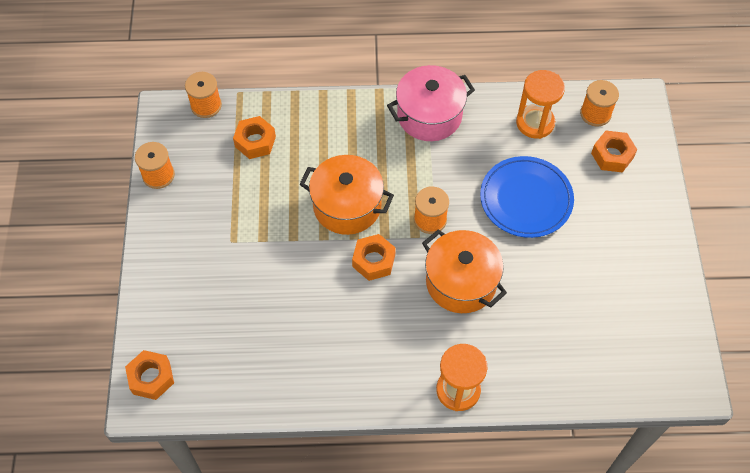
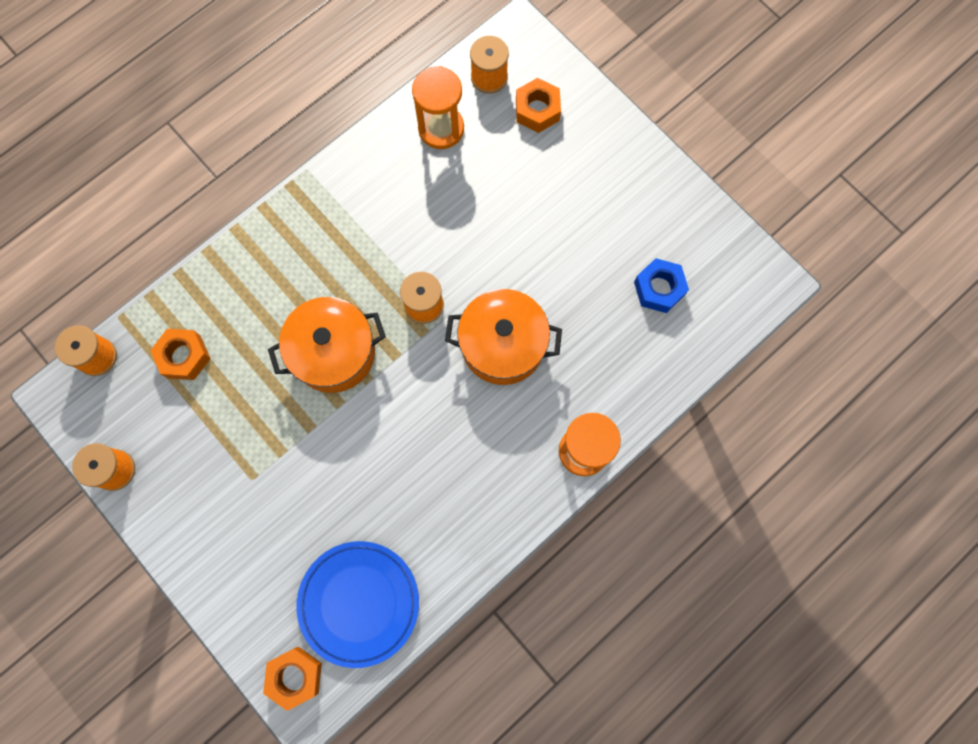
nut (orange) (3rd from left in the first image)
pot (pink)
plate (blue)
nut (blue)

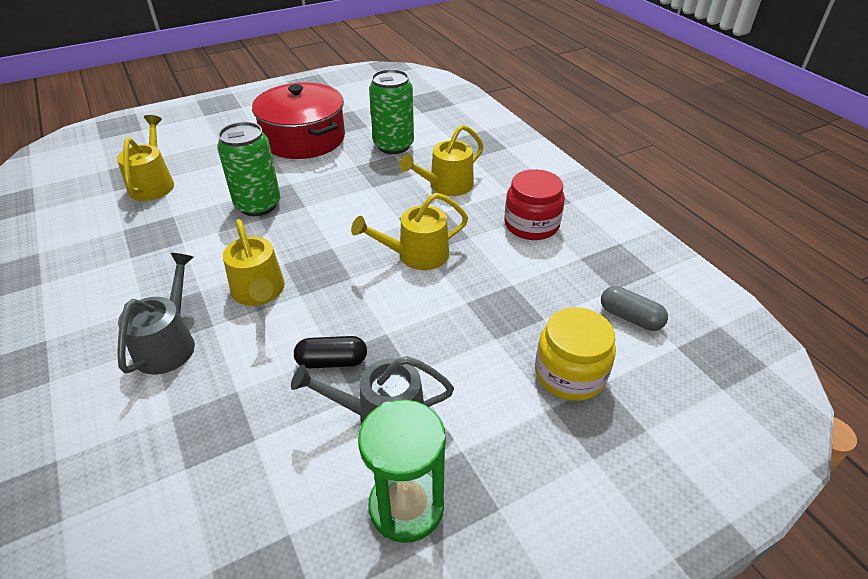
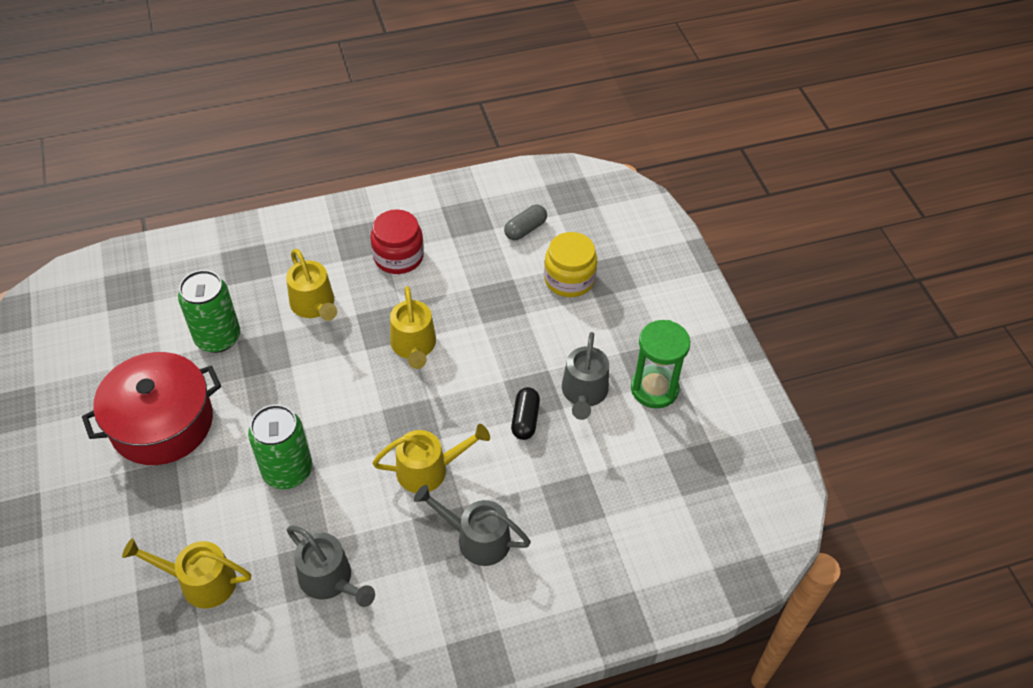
watering can (grey) (1st from left)

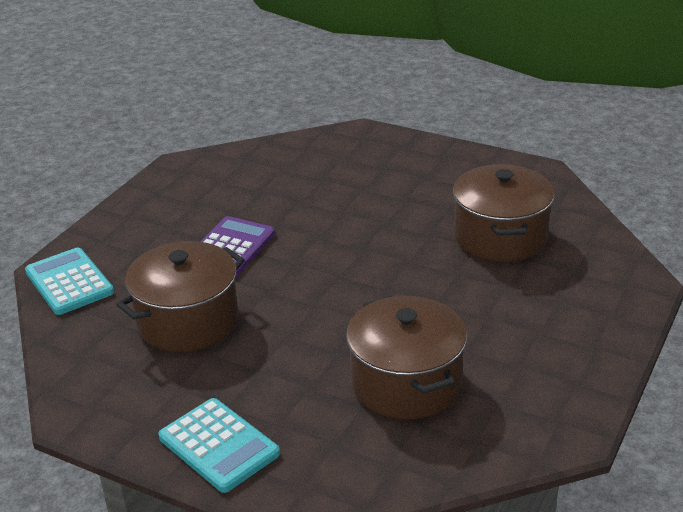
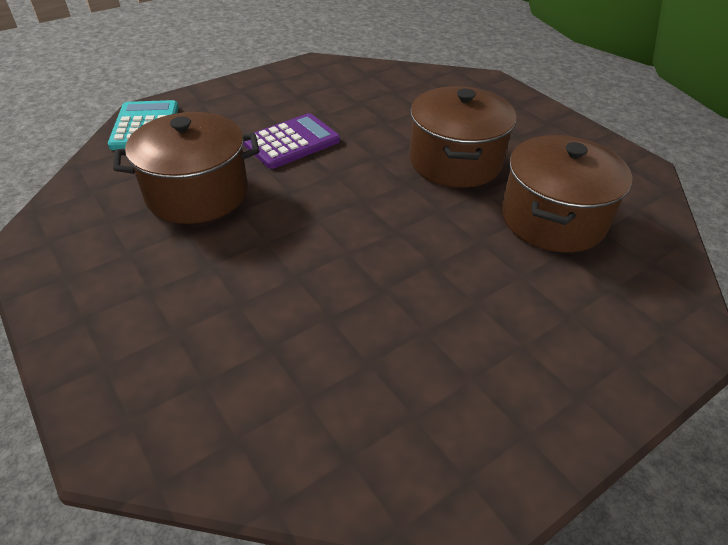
calculator (turquoise) (2nd from left in the first image)
pot (brown) (2nd from left)

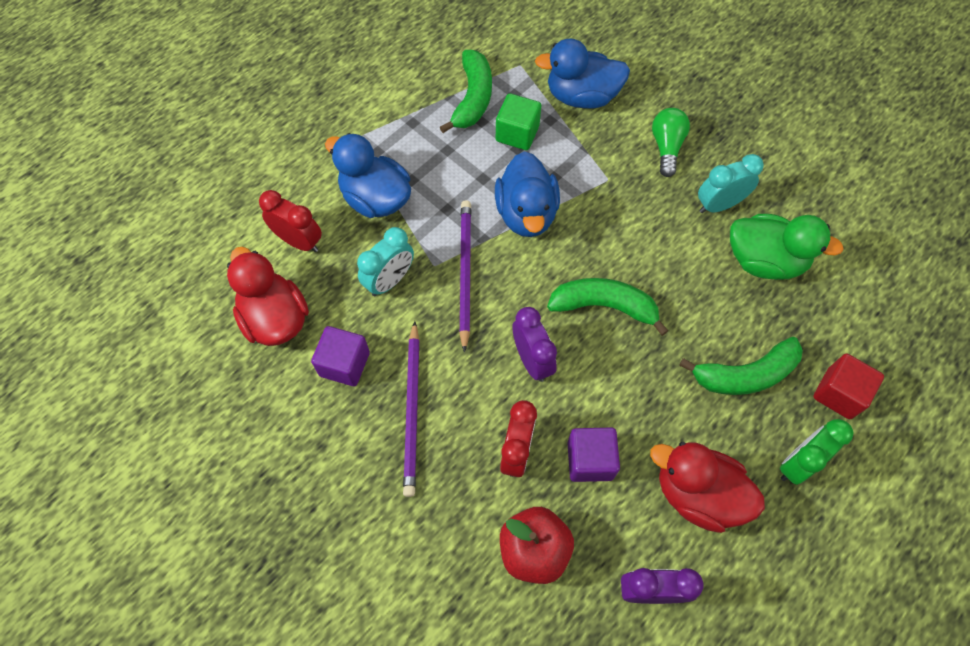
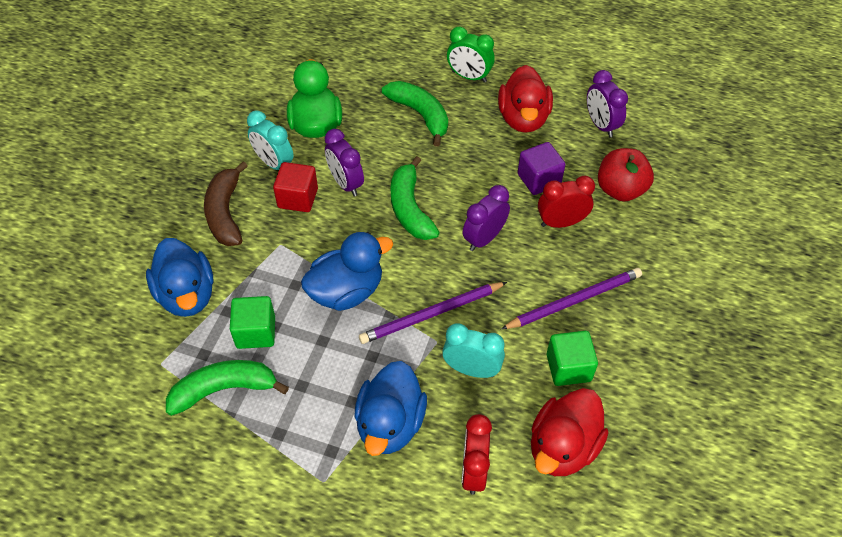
cube (green) (2nd from left)
banana (brown)
cube (red)
clock (purple) (1st from left)

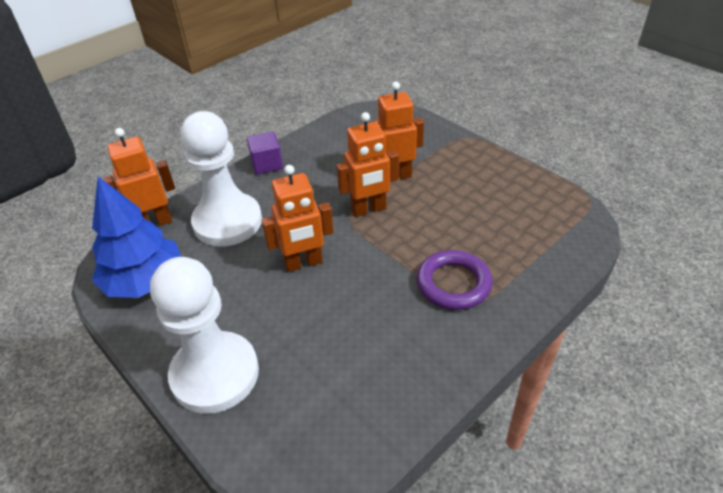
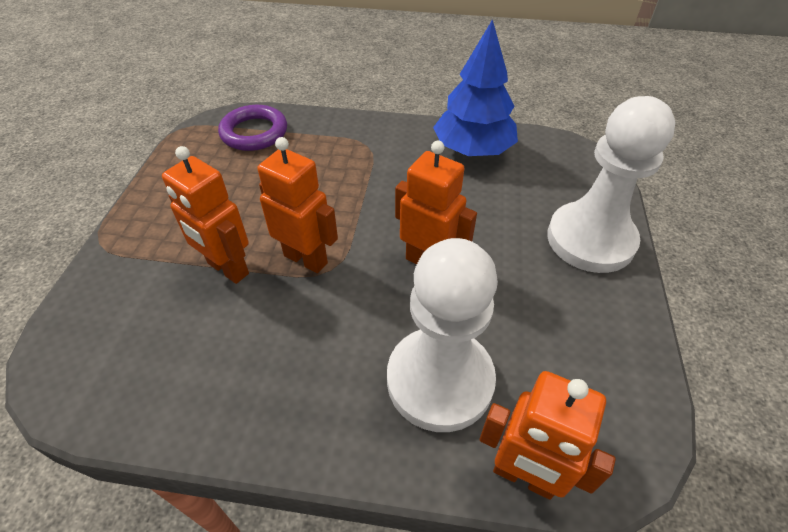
tree (blue)
cube (purple)
ring (purple)

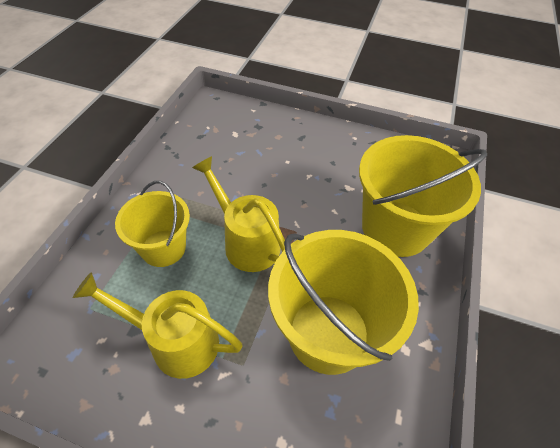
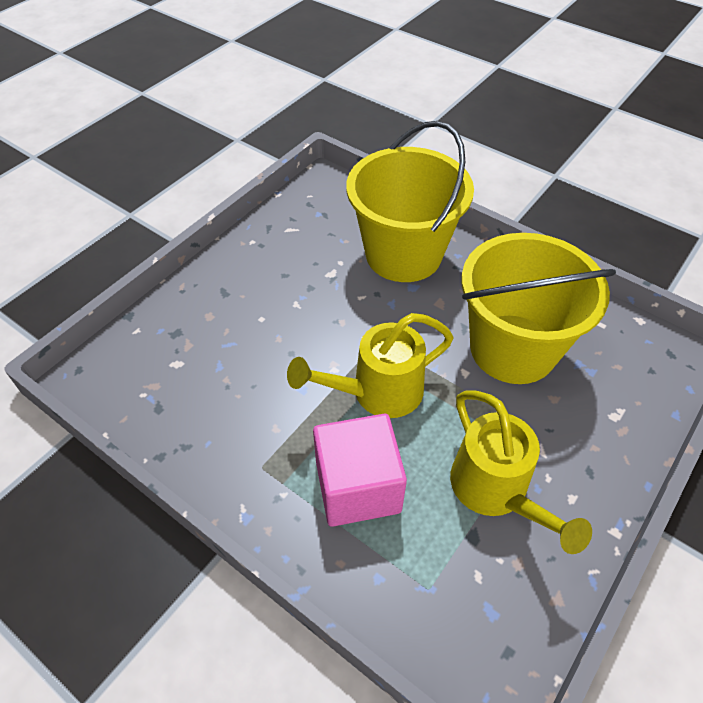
watering can (yellow) (2nd from left)
cube (pink)

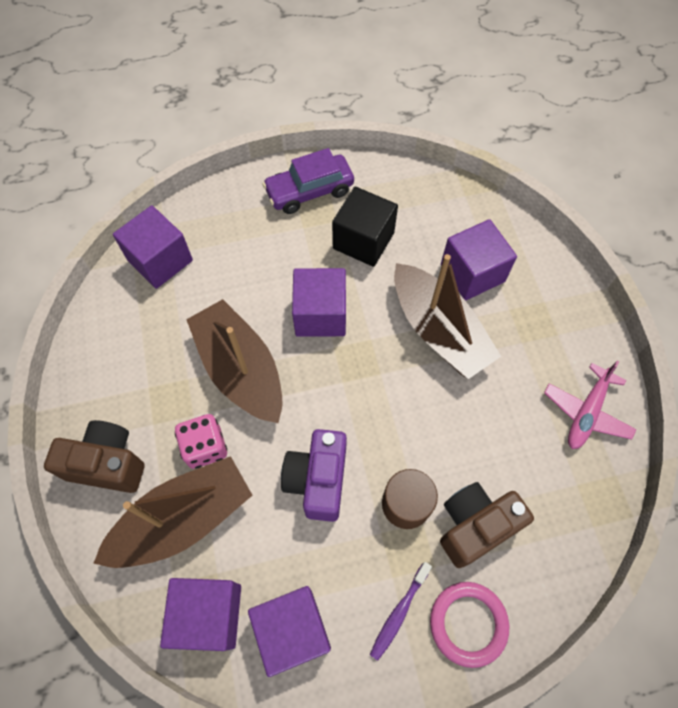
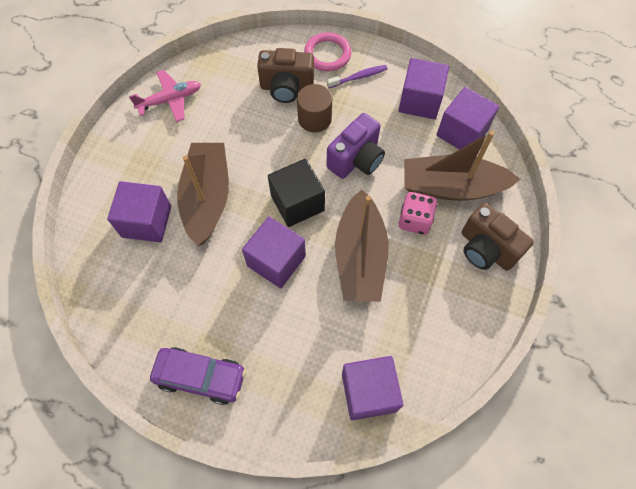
cube (black)

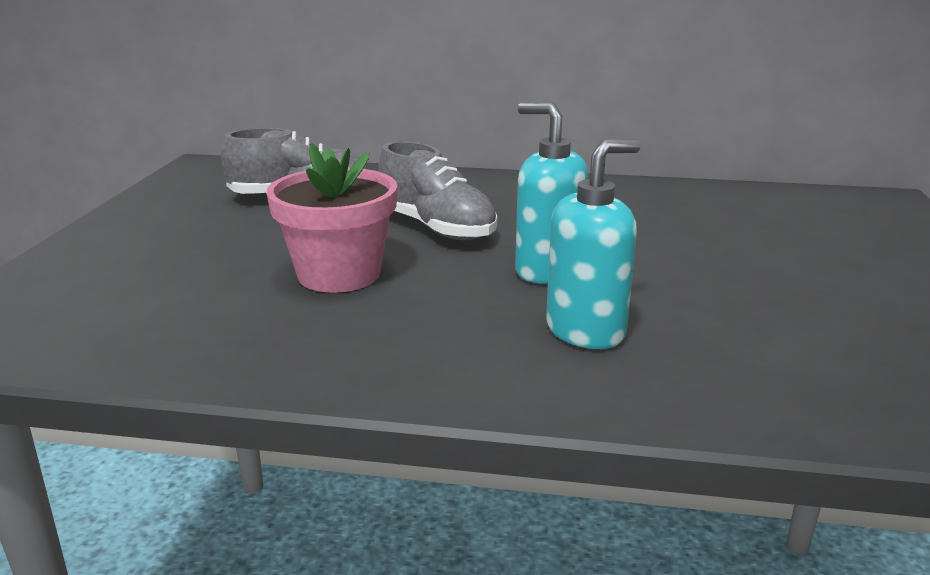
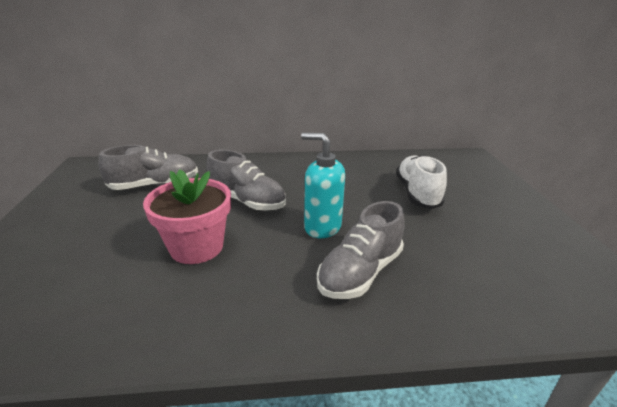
shoe (grey) (3rd from left)
shoe (white)

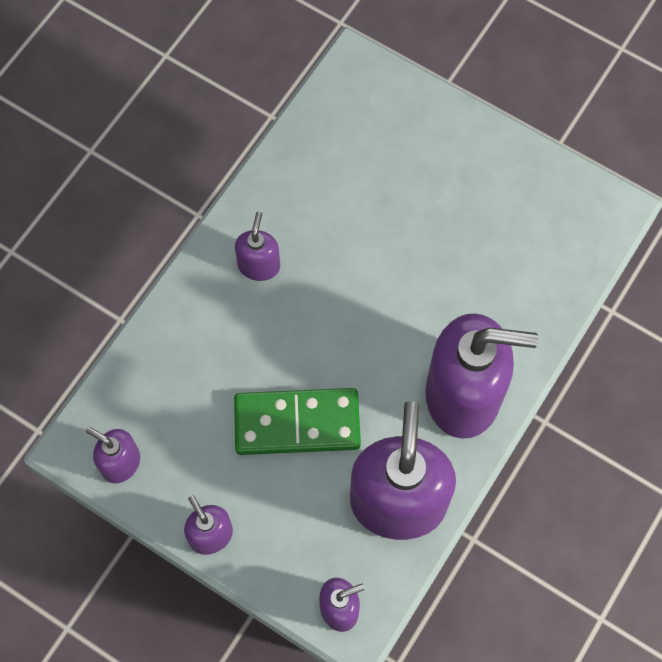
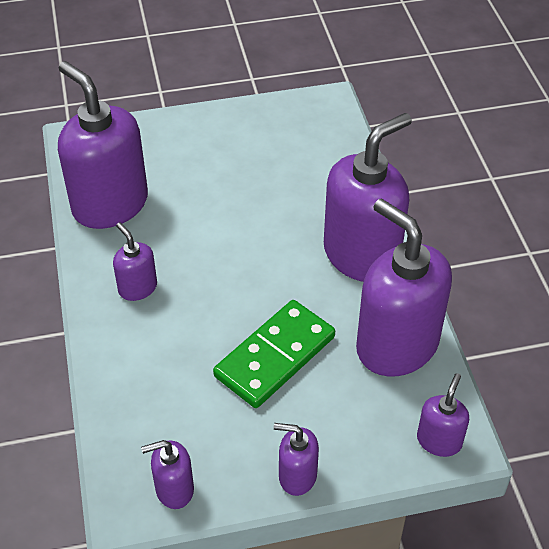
soap dispenser (purple) (1st from left)

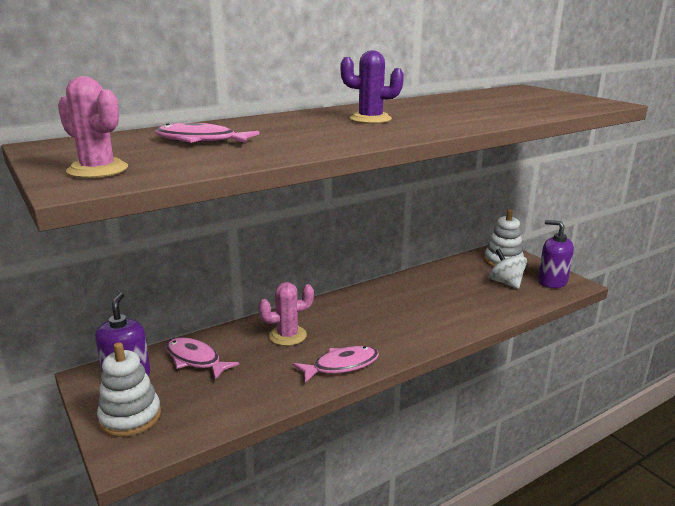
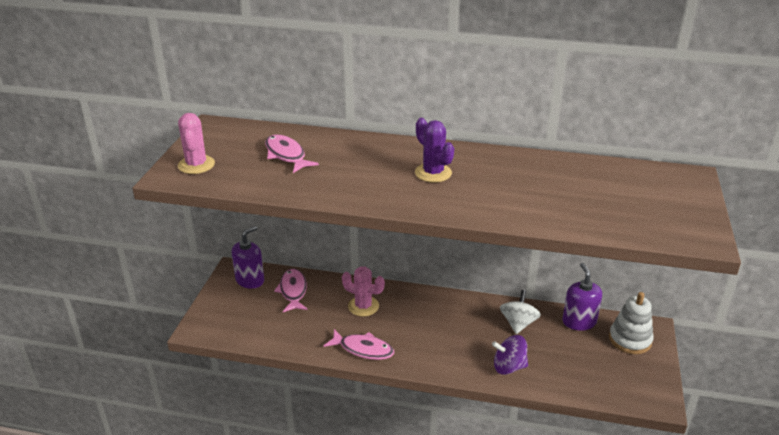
stacking toy (white) (1st from left in the first image)
spinning top (white)
soap dispenser (purple) (2nd from left)
spinning top (purple)

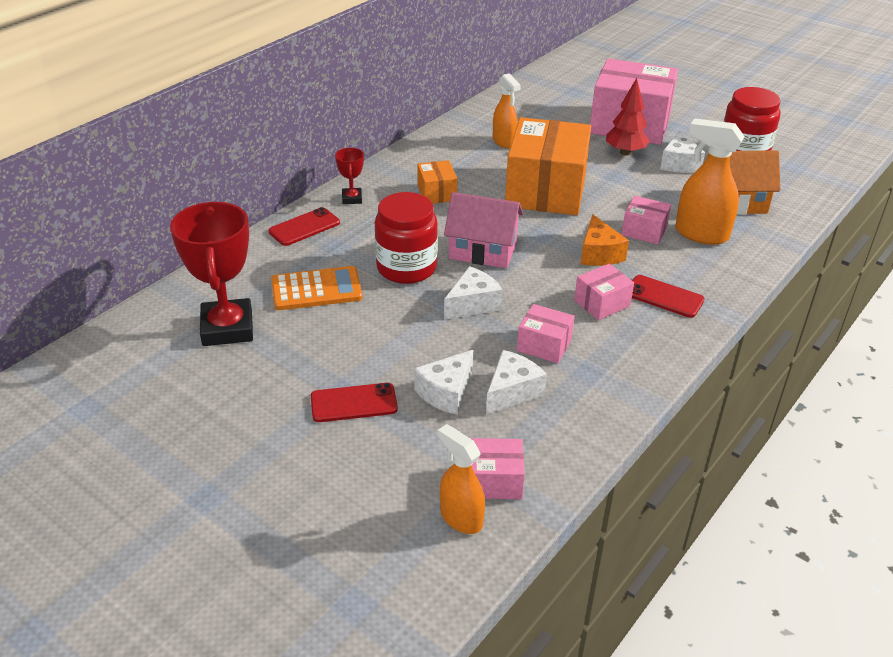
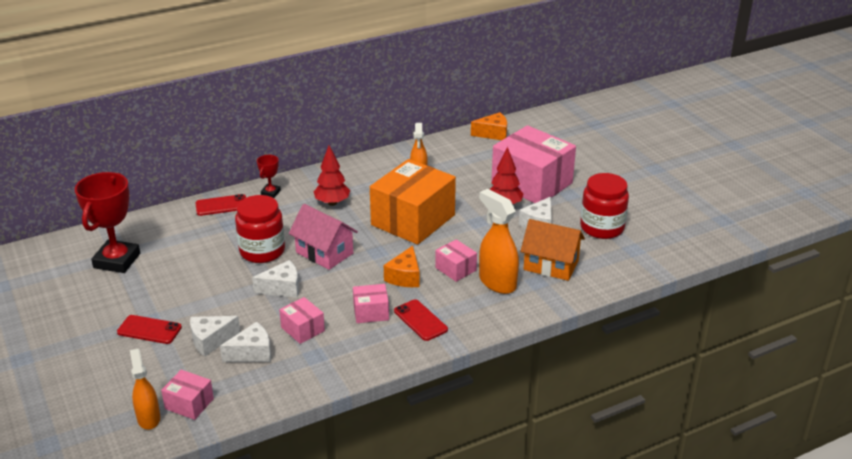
calculator (orange)
tree (red) (1st from left)
cheese (orange) (2nd from left)

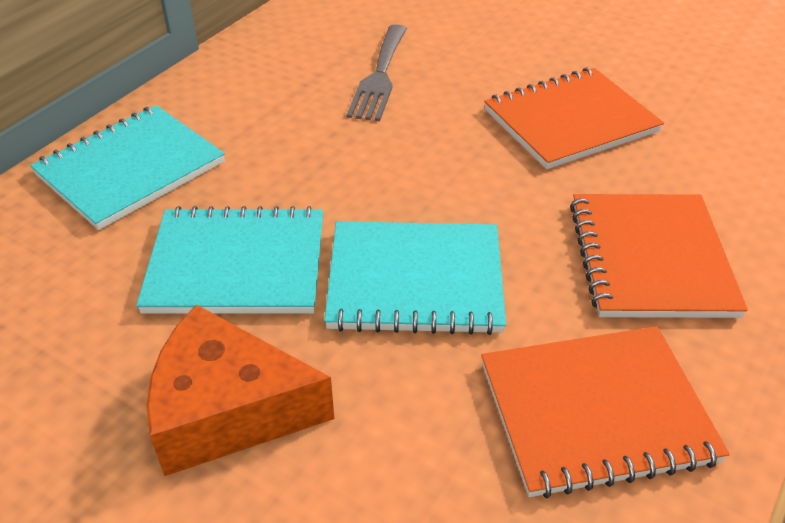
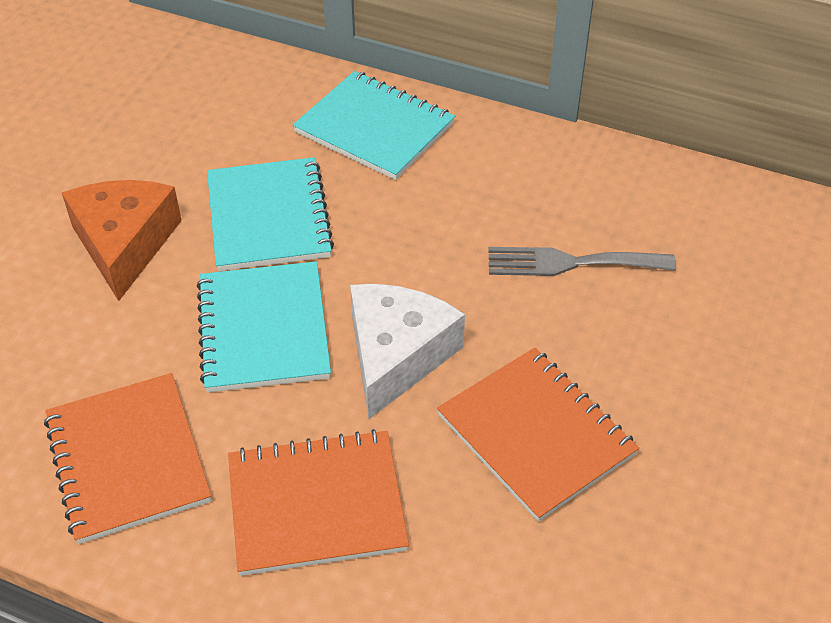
cheese (white)

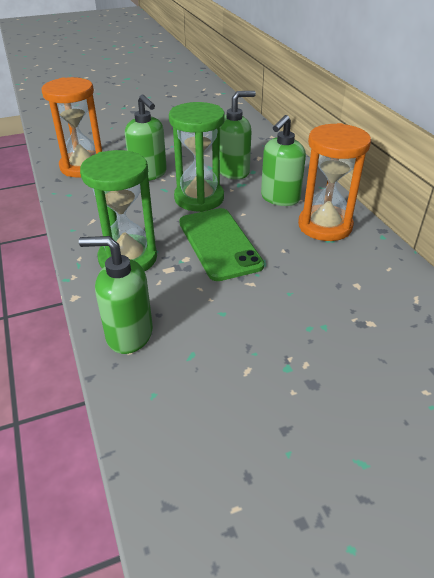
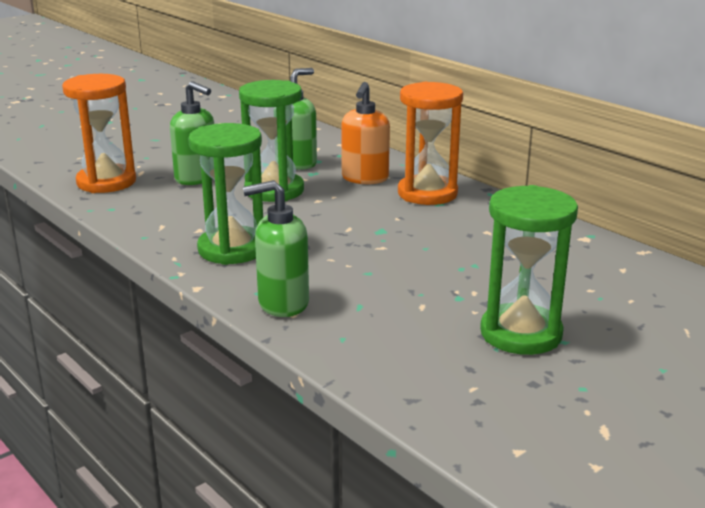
phone (green)
soap dispenser (orange)
hourglass (green) (3rd from left)

